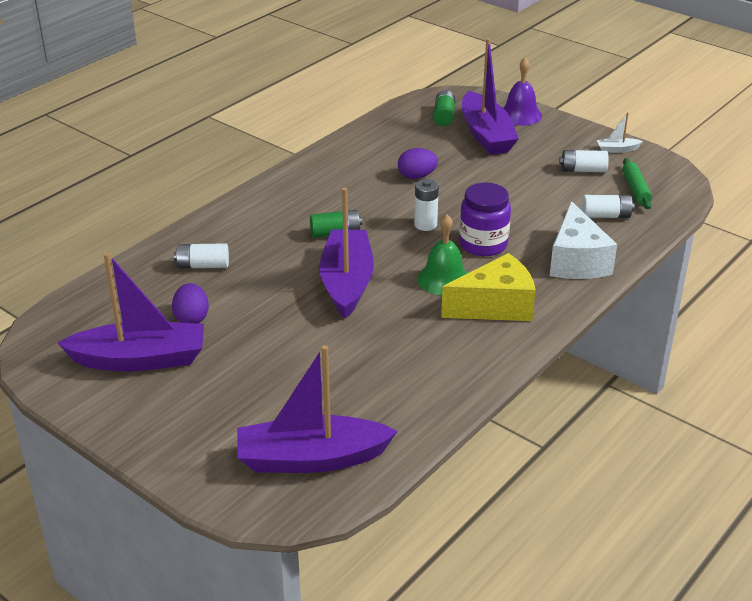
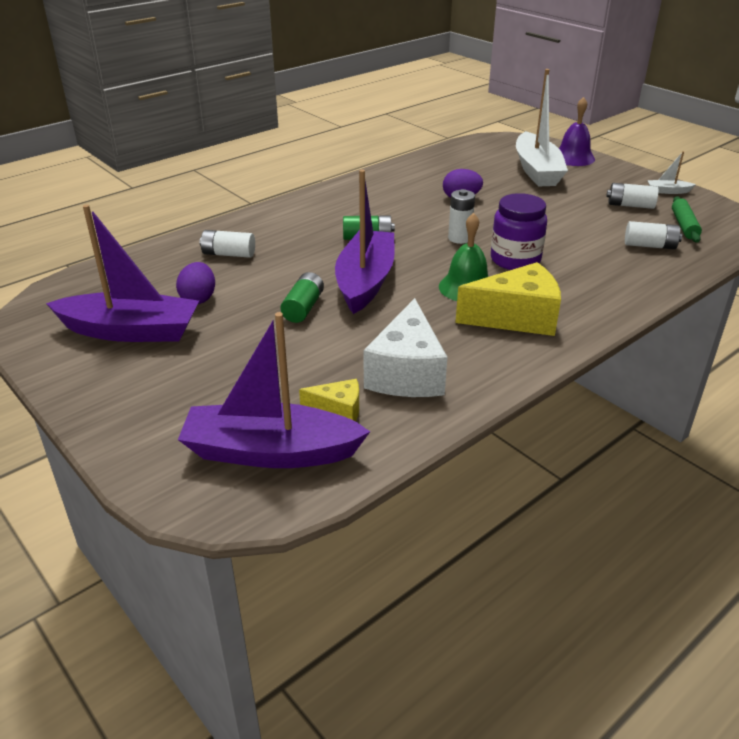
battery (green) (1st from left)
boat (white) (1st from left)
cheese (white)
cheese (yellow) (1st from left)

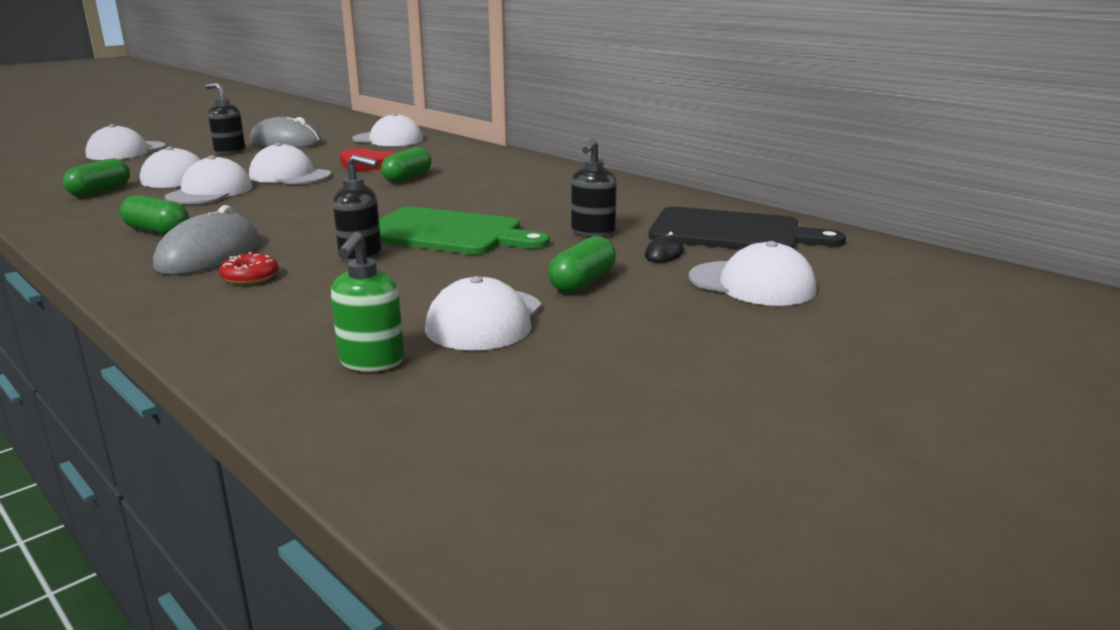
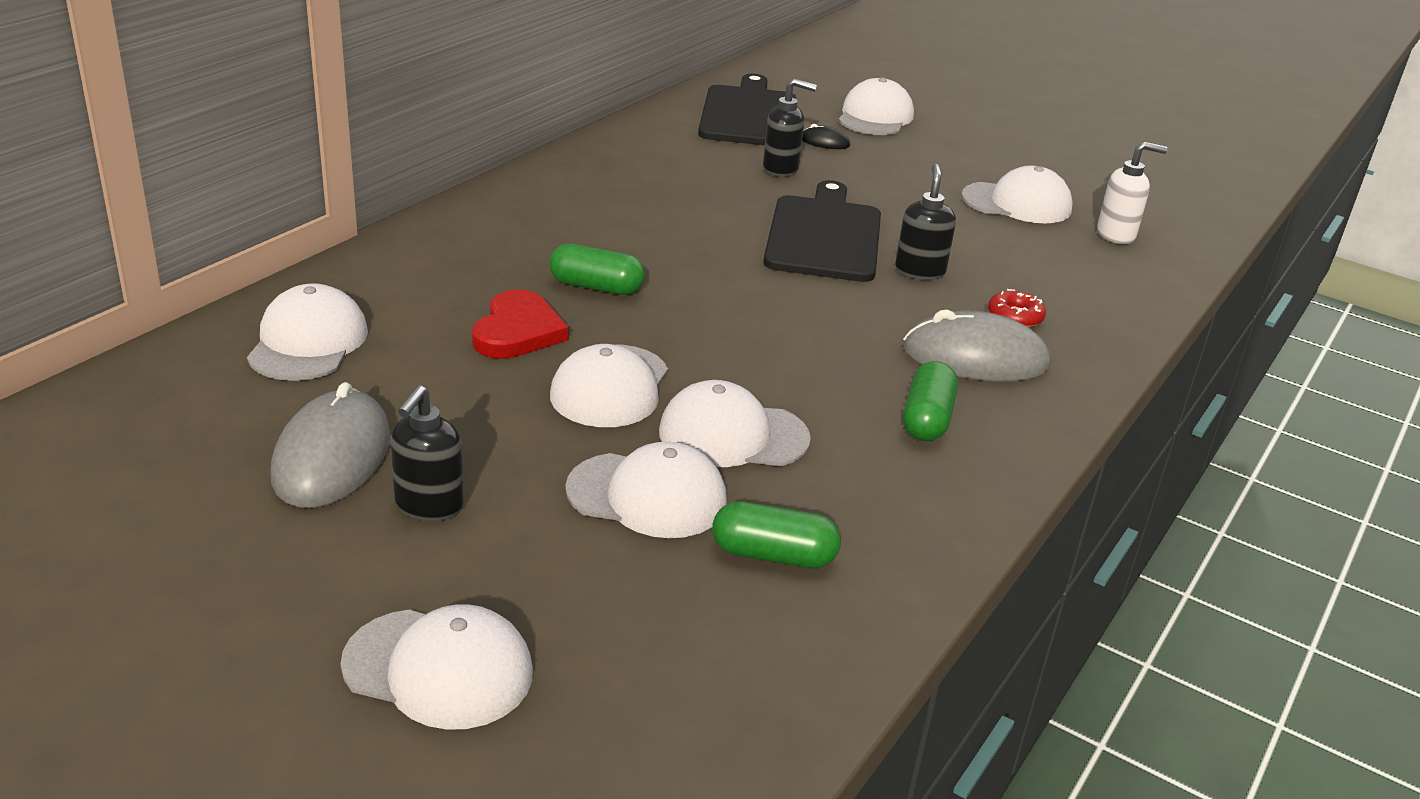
soap dispenser (white)
cutting board (black) (2nd from left)
capsule (green) (4th from left in the first image)

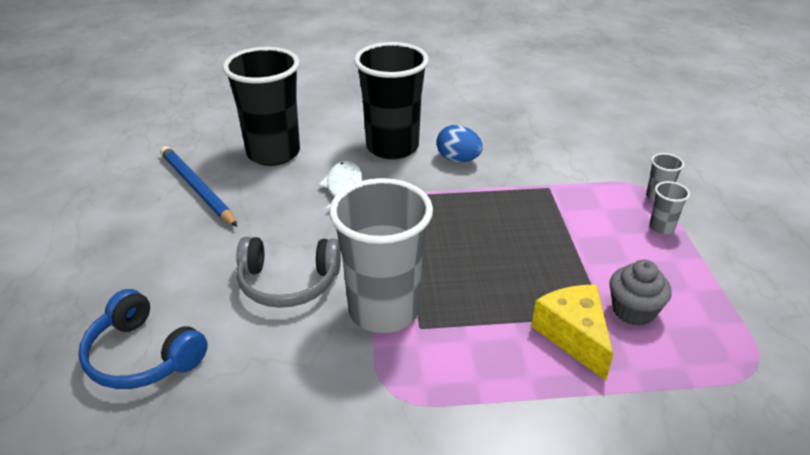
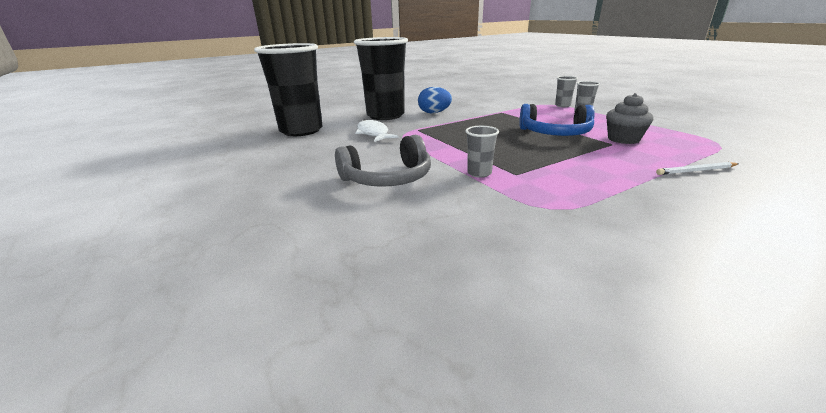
headphones (blue)
pencil (blue)
cup (grey) (1st from left)
cheese (yellow)
pencil (white)

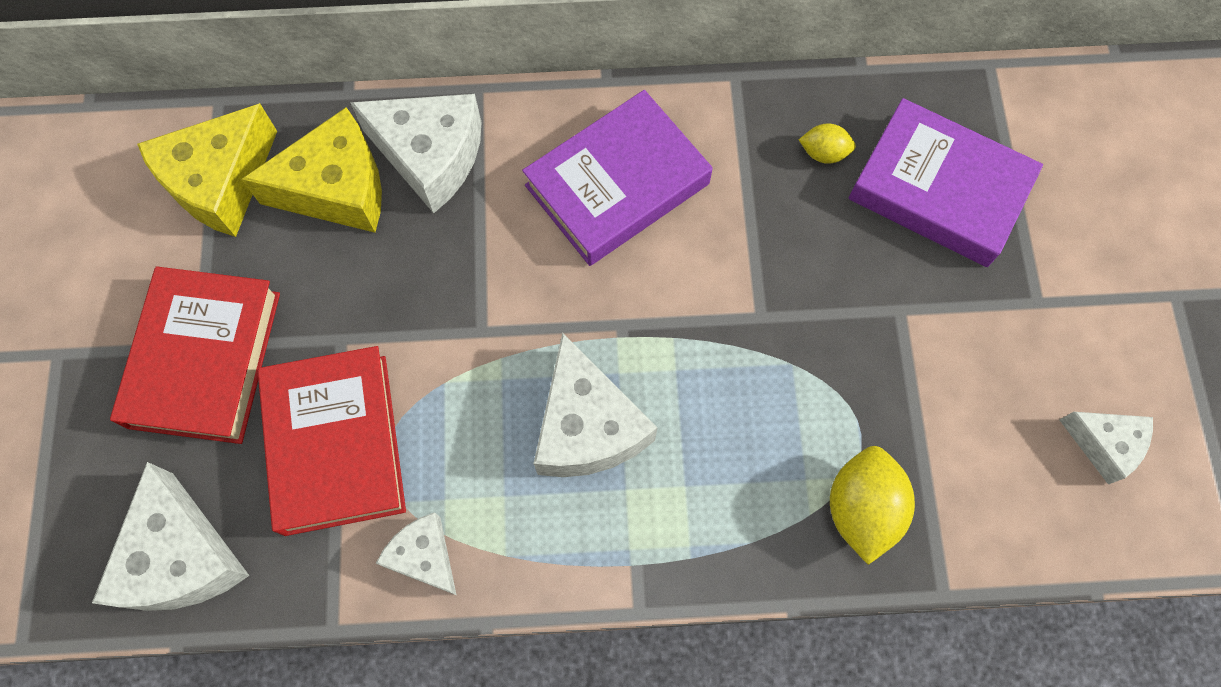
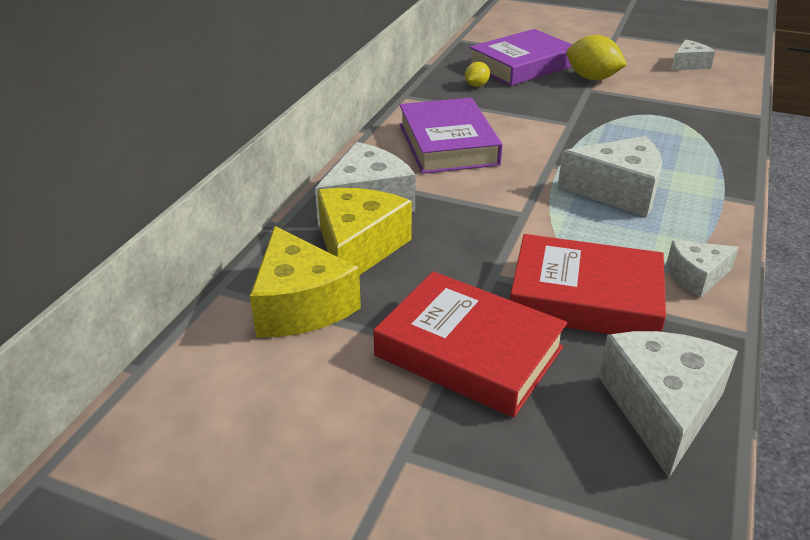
cheese (white) (3rd from left)
lemon (yellow) (2nd from left)

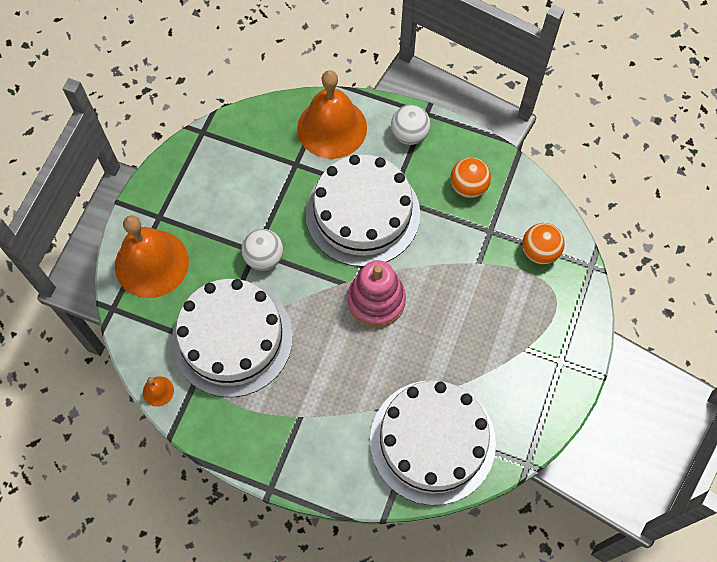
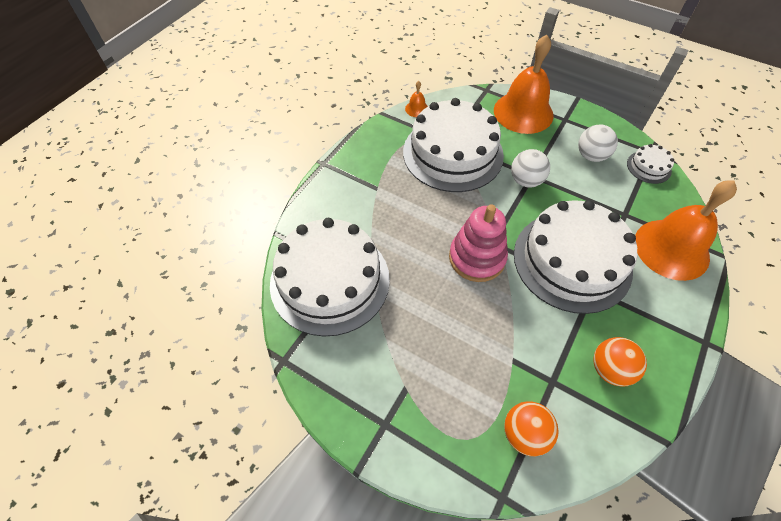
ball (white) (2nd from left)
cake (white) (4th from left)

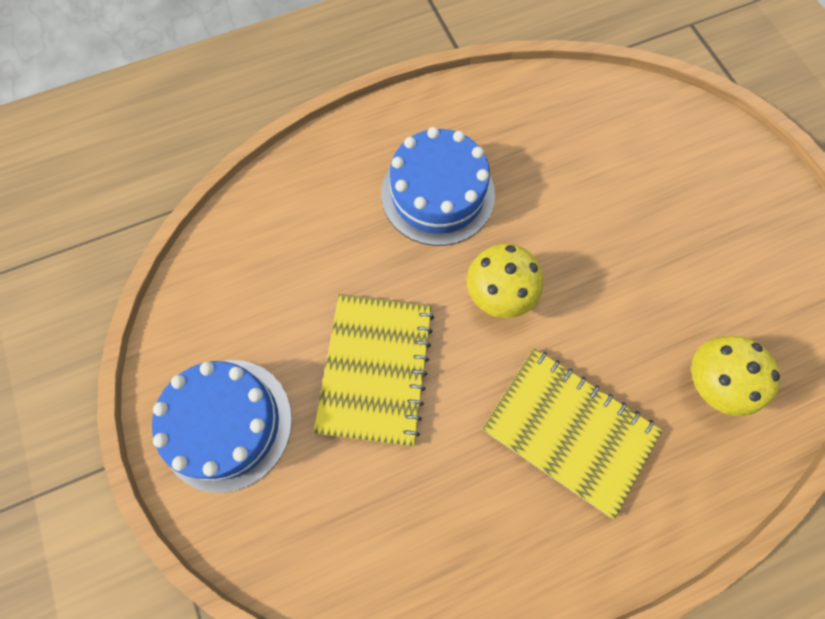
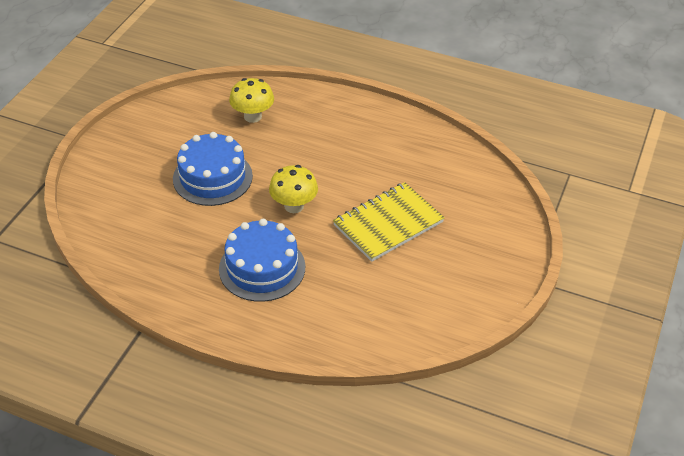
cake (blue) (1st from left)
notebook (yellow) (2nd from left in the first image)

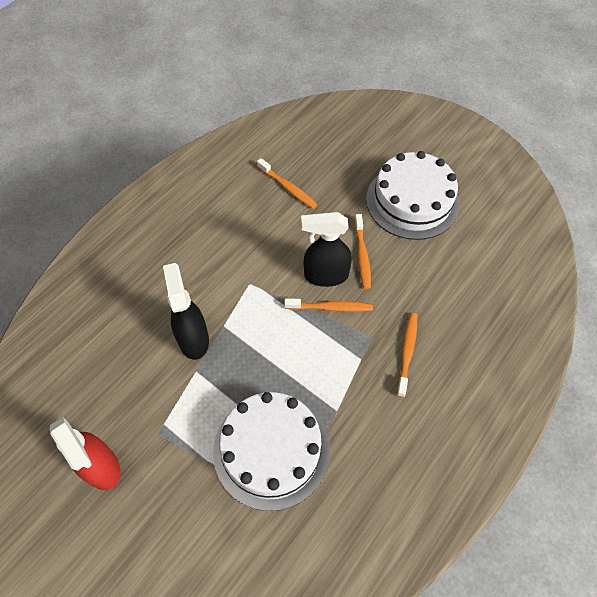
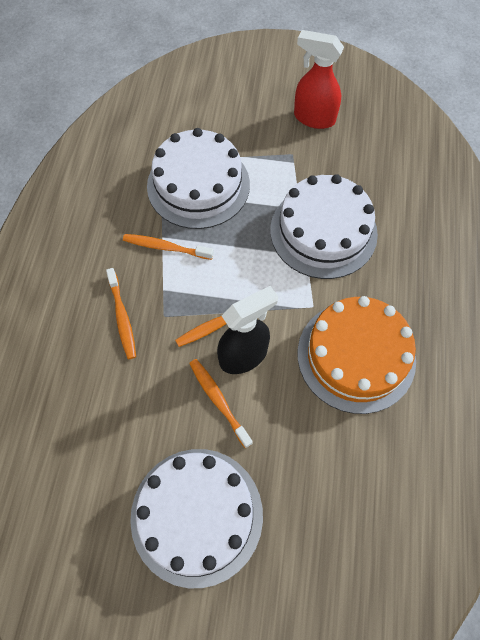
cake (white) (3rd from left)
toothbrush (orange) (2nd from left)
cake (orange)

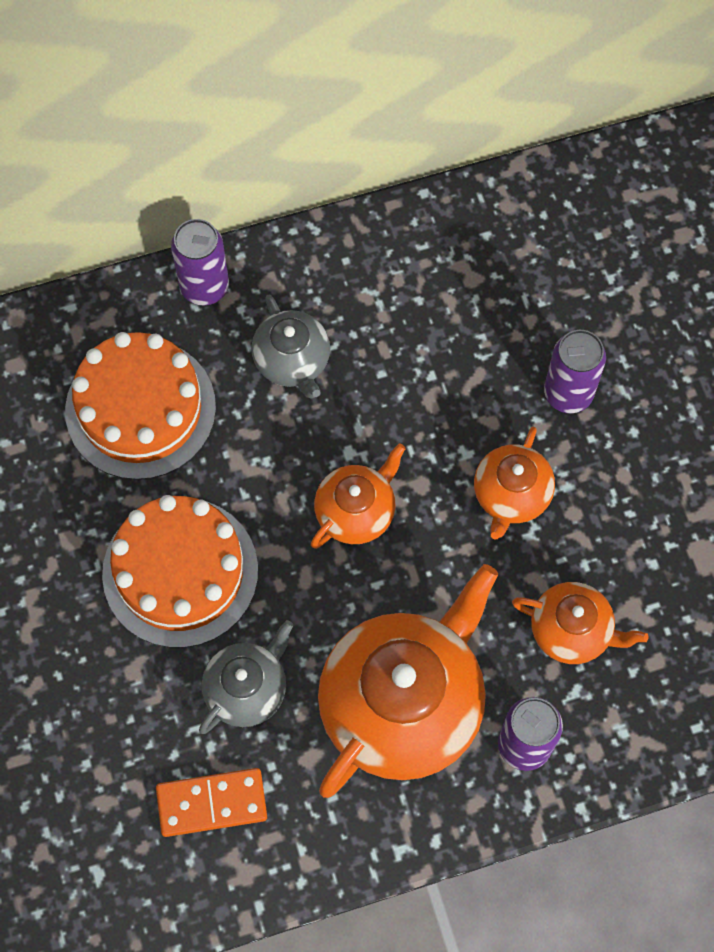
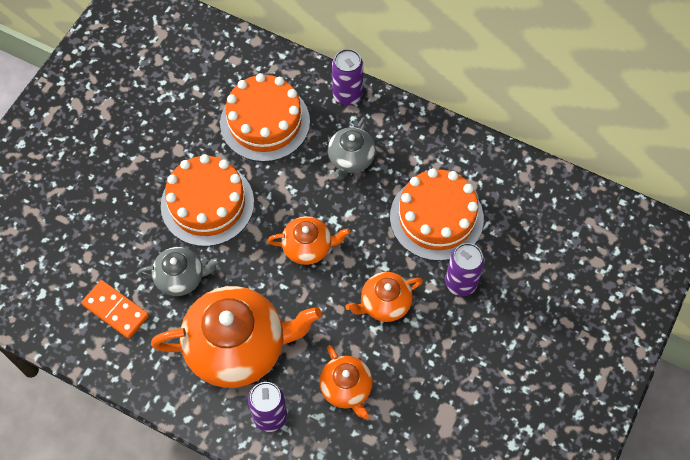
cake (orange) (3rd from left)

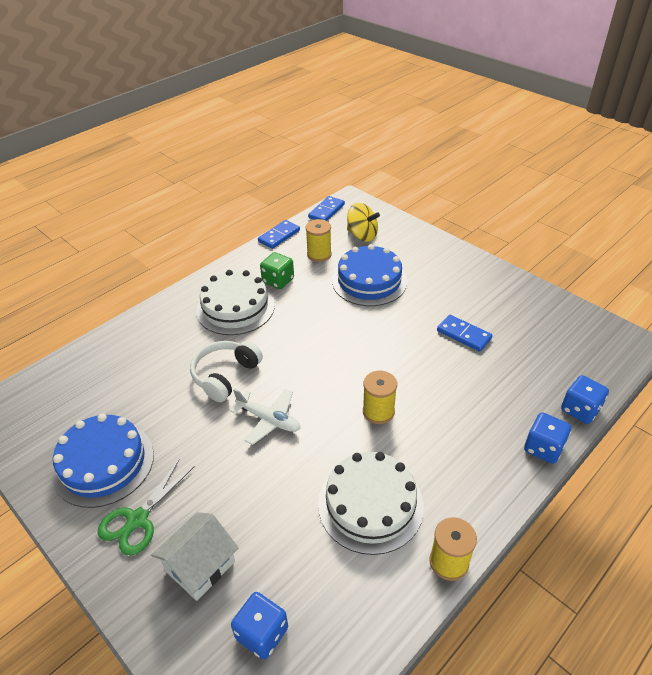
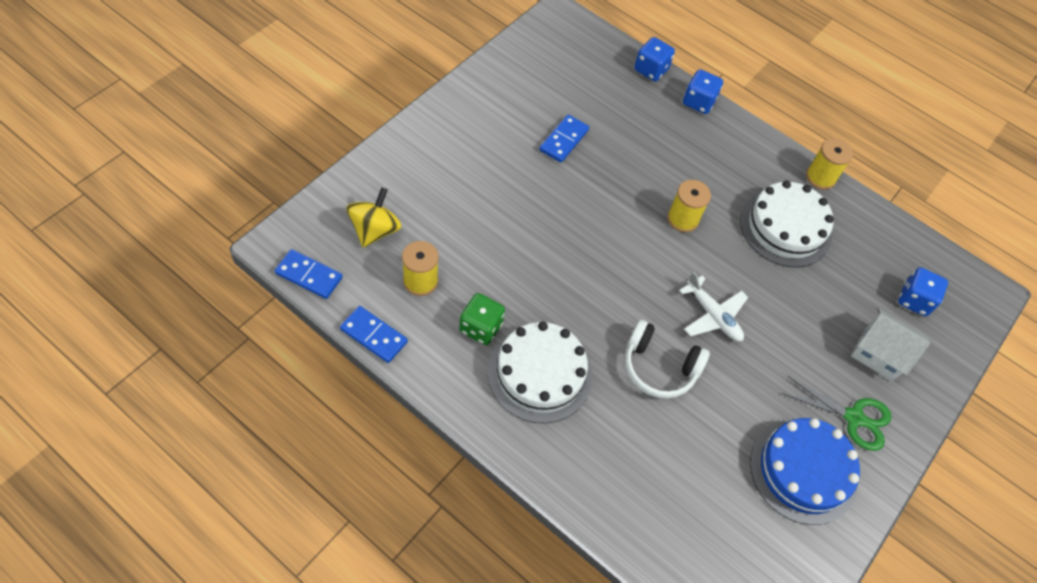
plane (white)
cake (blue) (2nd from left in the first image)

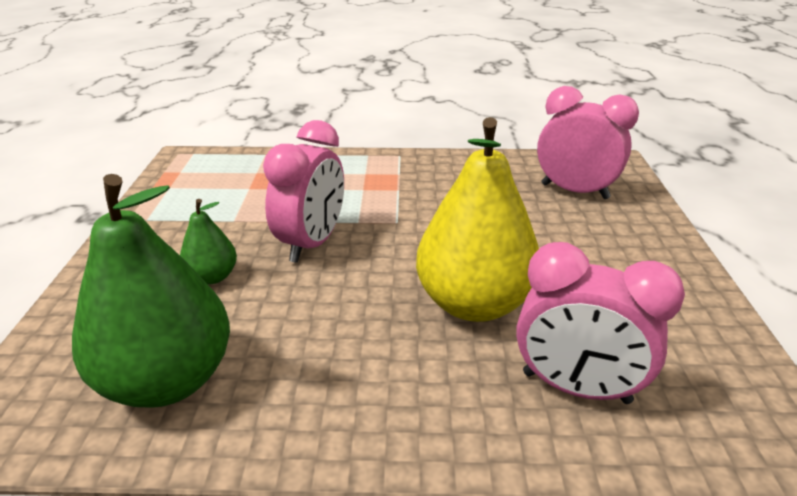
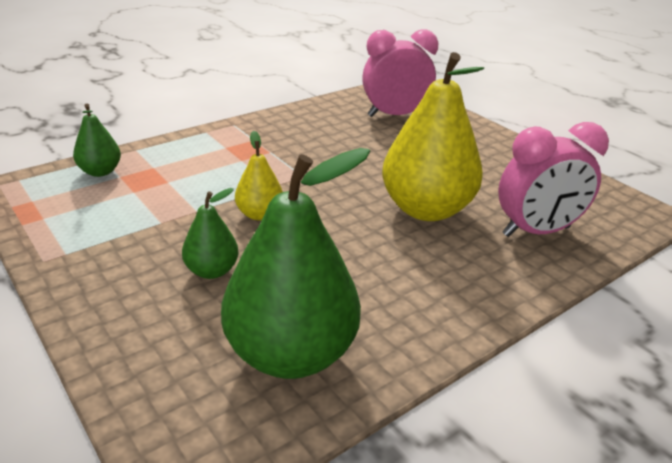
pear (yellow) (1st from left)
pear (green) (1st from left)

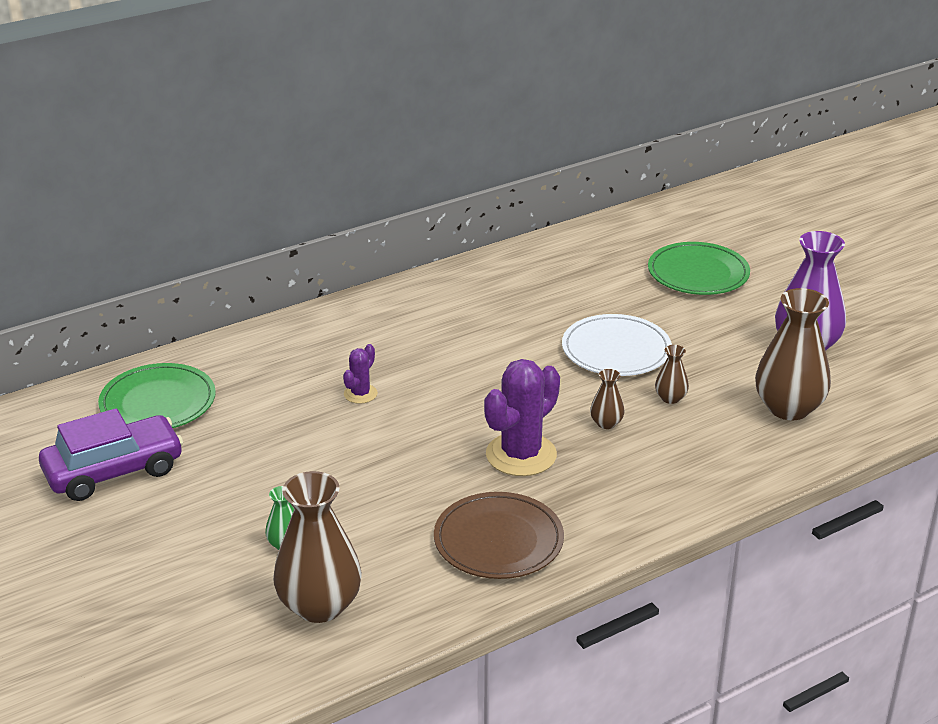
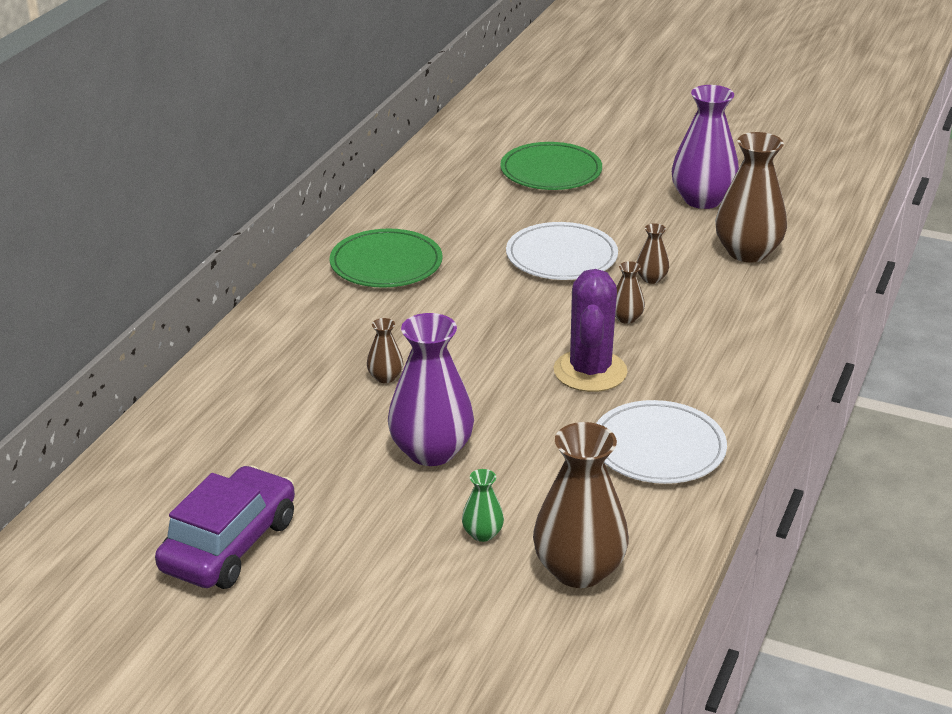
plate (green) (1st from left)
vase (brown) (1st from left)
plate (white) (2nd from left)
vase (purple) (1st from left)

